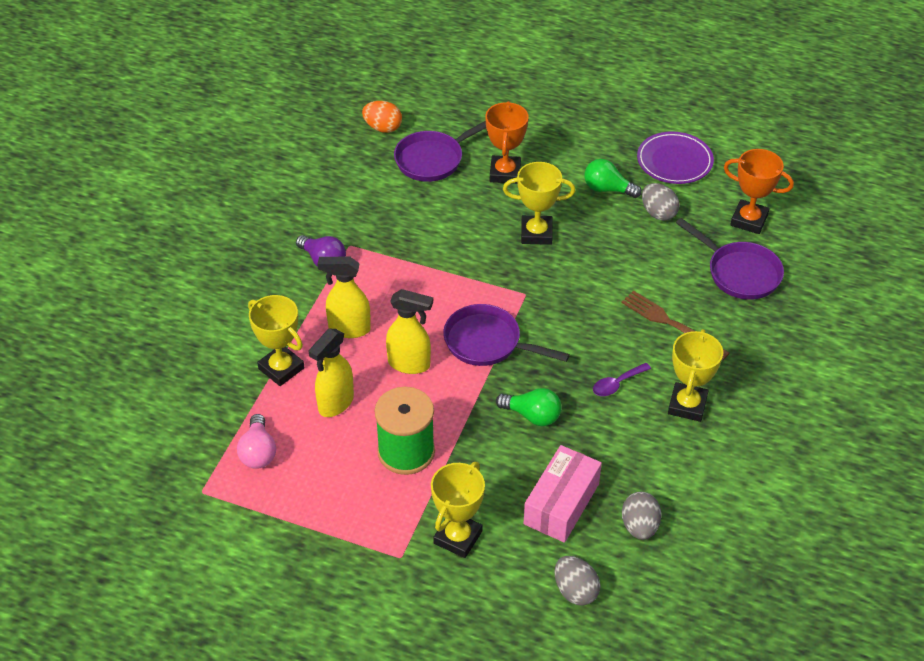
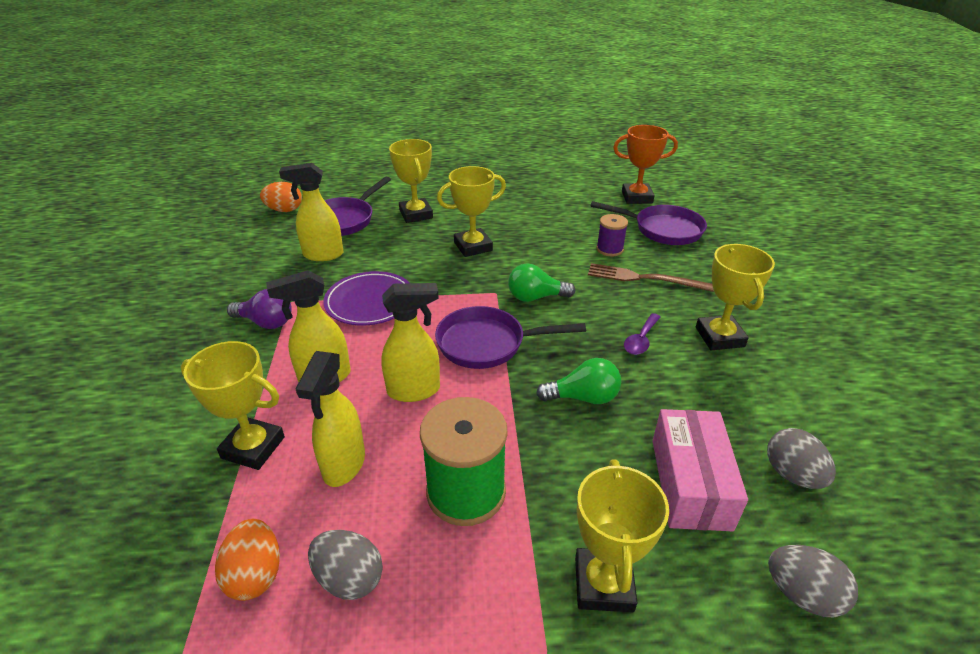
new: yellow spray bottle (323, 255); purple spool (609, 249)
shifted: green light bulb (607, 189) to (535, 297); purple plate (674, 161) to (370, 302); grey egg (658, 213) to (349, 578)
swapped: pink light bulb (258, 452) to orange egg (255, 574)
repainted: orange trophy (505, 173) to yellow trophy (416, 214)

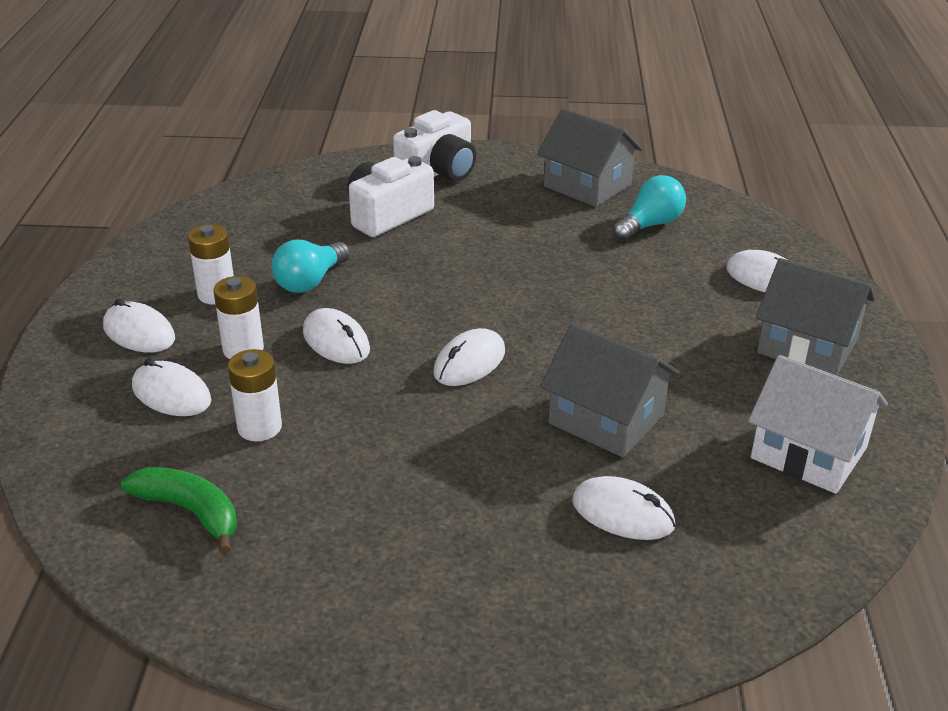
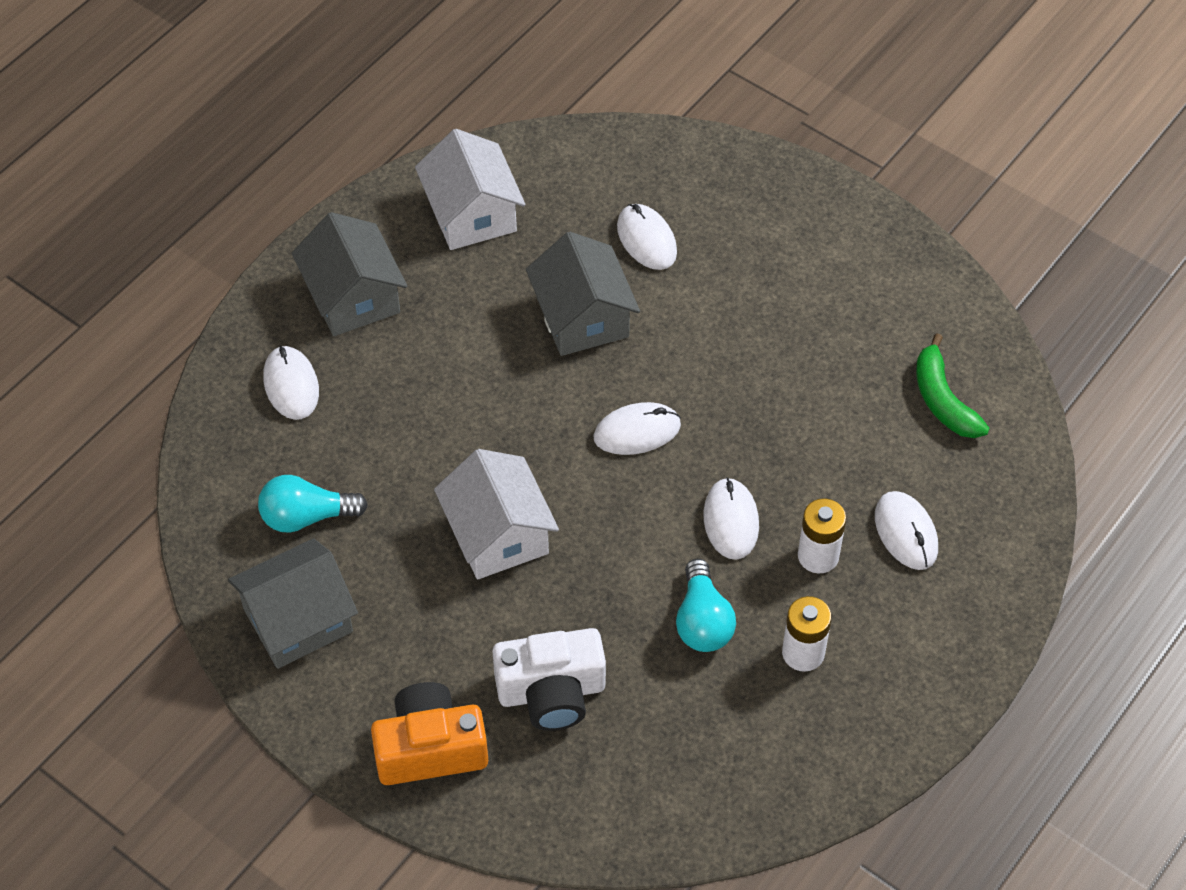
gone: white mouse (139, 333); white battery (259, 427)
new: white house (497, 534)
repainted: white camera (439, 171) to orange camera (430, 748)
rotated: turquoise light bulb (310, 281) = (702, 621) 105 degrees clockwise; grey house (587, 185) = (298, 620) 75 degrees clockwise

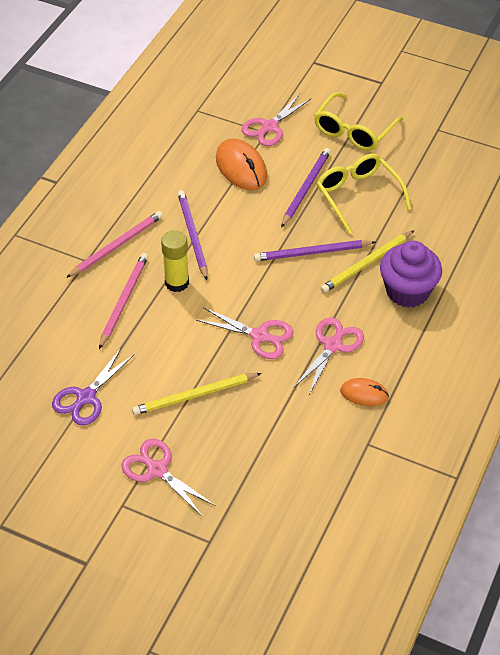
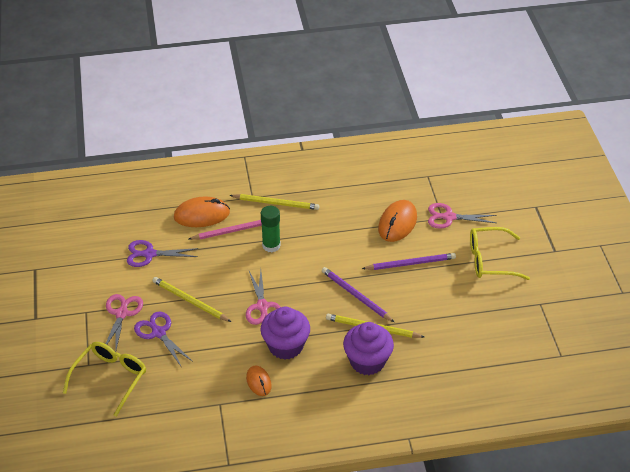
gone: purple pencil (192, 235)
new: purple scissors (158, 333); orange mouse (202, 215)
shifted: yellow glasses (358, 196) to (110, 378)
swapped: pink scissors (332, 345) to purple cupcake (285, 346)
repainted: pink pencil (117, 246) to yellow pencil (276, 203); yellow glue stick (177, 283) to green glue stick (271, 245)

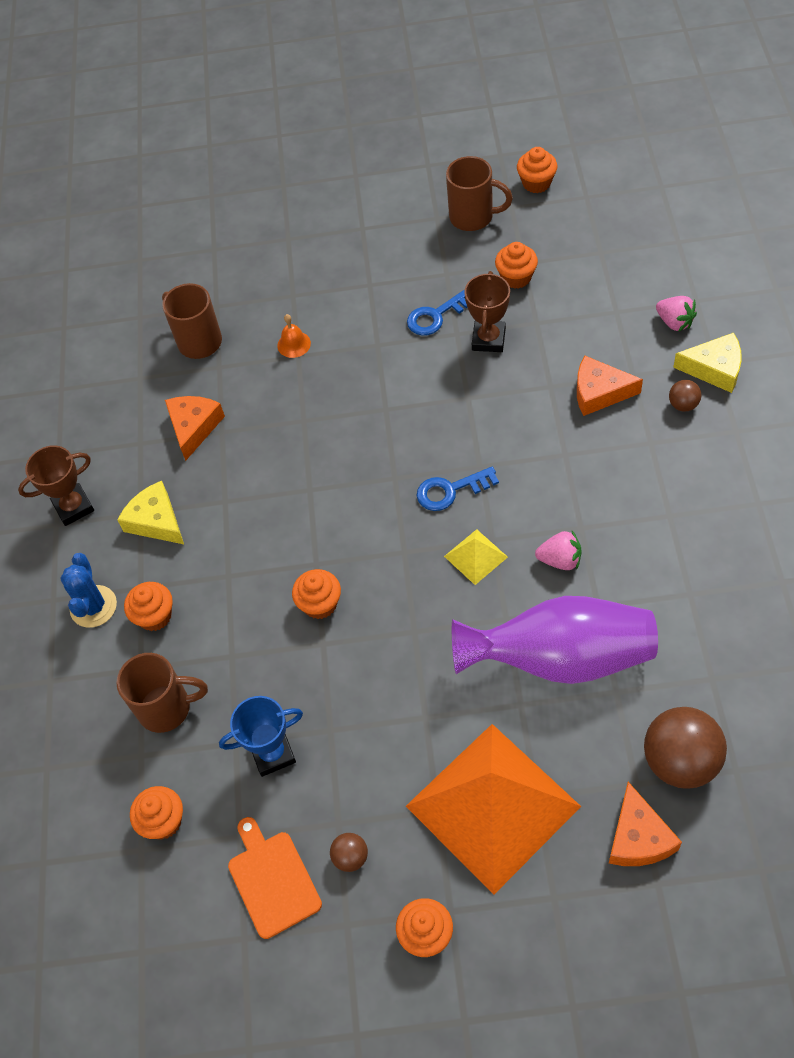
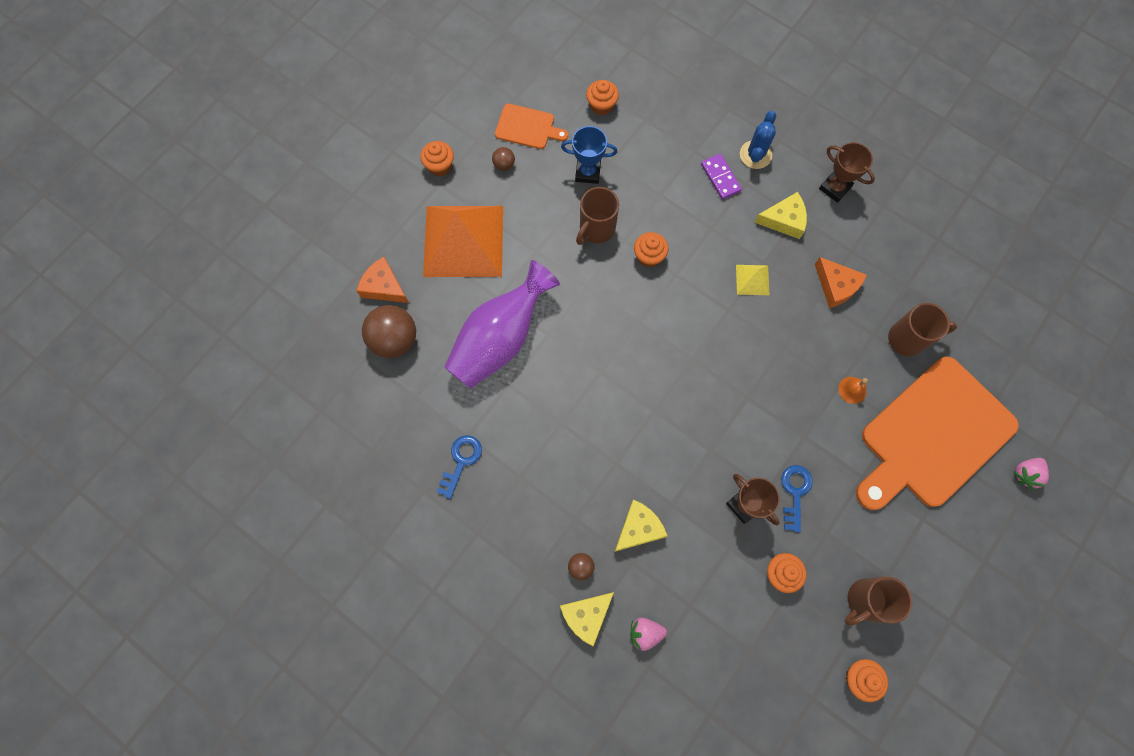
new: orange cutting board (932, 436)
shifted: brown mug (166, 708) to (596, 229); blue key (451, 490) to (461, 461); yellow pyramid (475, 556) to (752, 279); pink strawberry (560, 560) to (1025, 474)
swapped: orange cupcake (155, 616) to purple domino (720, 178)
repainted: orange cheese (599, 392) to yellow cheese (638, 528)
rotated: brown trophy (73, 507) = (835, 188) 60 degrees counterclockwise; blue cactus (93, 606) = (755, 155) 75 degrees clockwise; blue trophy (273, 753) = (588, 172) 75 degrees clockwise

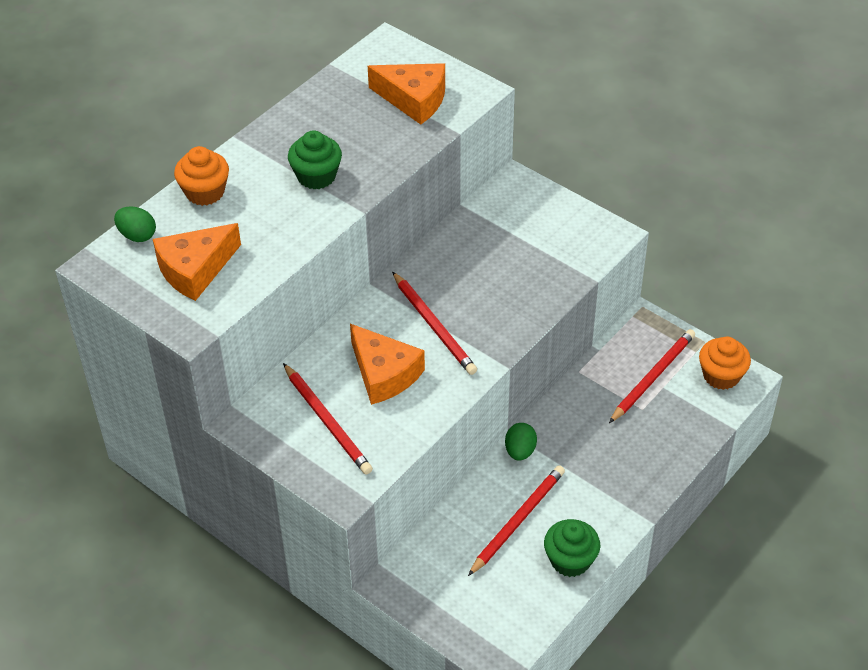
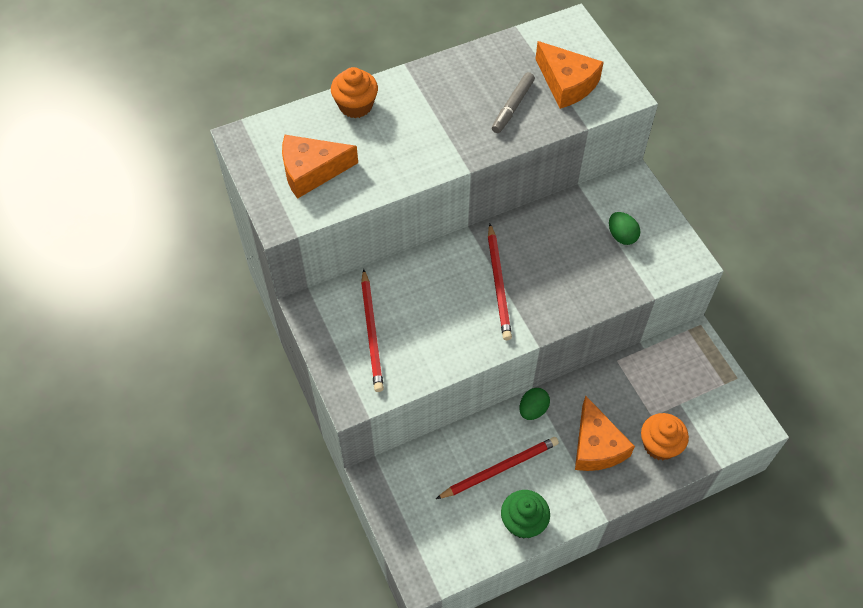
gone: green cupcake (316, 176); red pencil (652, 377)
new: grey marker (513, 106)
shifted: green egg (137, 235) to (621, 236); orange cheese (384, 374) to (596, 446); orange cupcake (721, 376) to (659, 445)

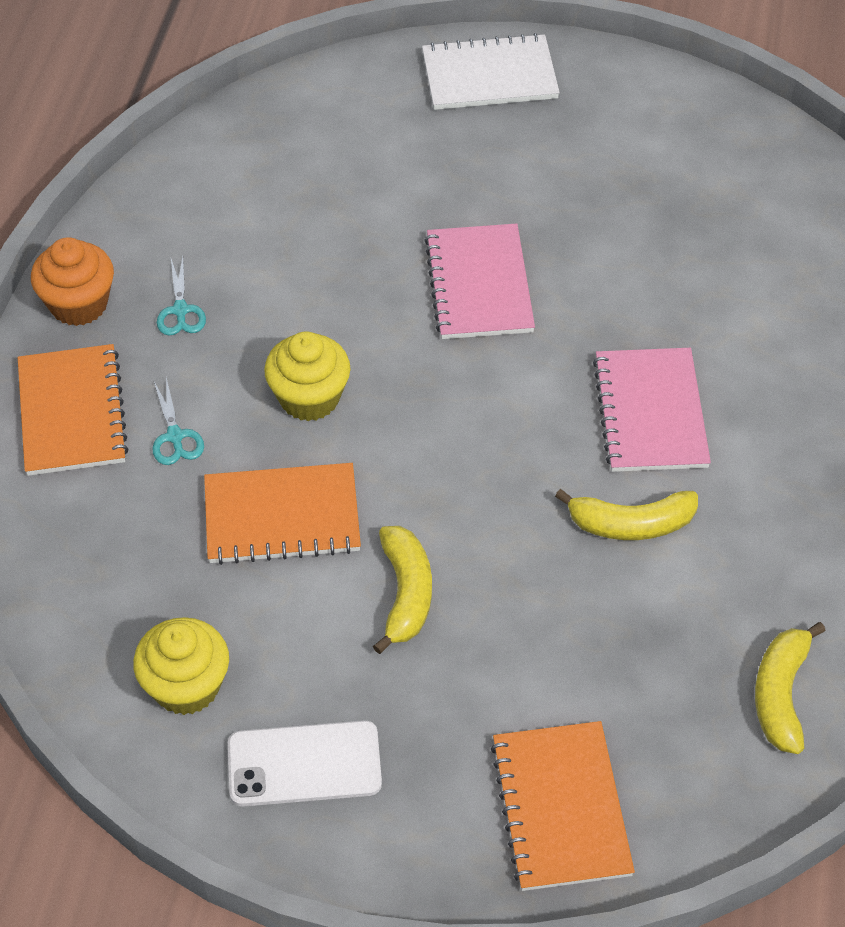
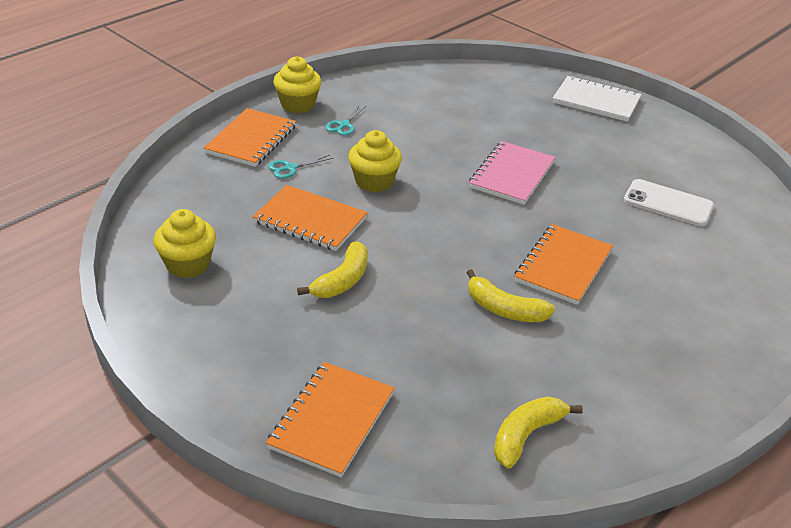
shifted: white phone (304, 764) to (668, 203)
repainted: orange cupcake (79, 304) to yellow cupcake (298, 104); pink notebook (650, 413) to orange notebook (563, 266)
rotated: turquoise scissors (175, 436) = (290, 168) 45 degrees clockwise

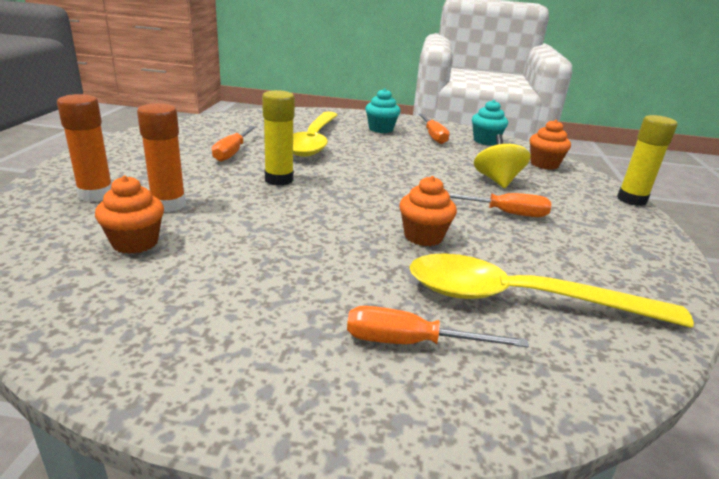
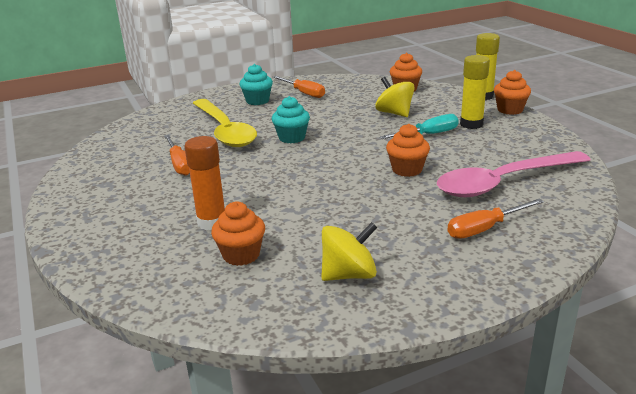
gone: orange glue stick (96, 195)
new: yellow spinning top (349, 274); orange cupcake (510, 110)
shifted: yellow glue stick (279, 180) to (471, 124); turquoise cupcake (485, 141) to (292, 138)
repainted: yellow spoon (521, 299) to pink spoon (503, 182); orange screwdriver (504, 213) to turquoise screwdriver (428, 135)

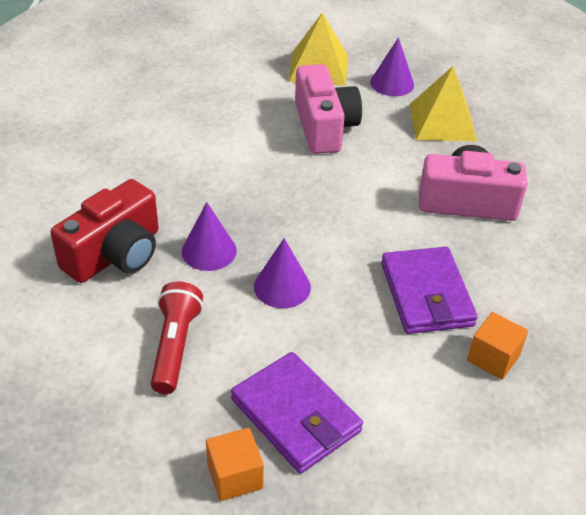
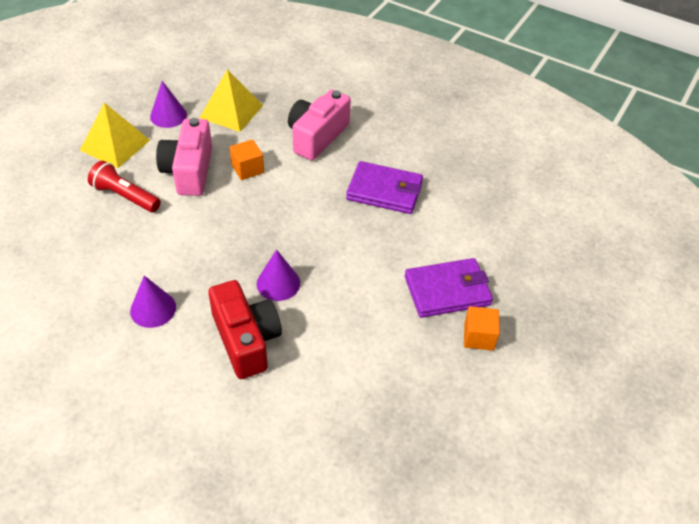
shifted: red flashlight (175, 346) to (125, 196); purple cone (282, 287) to (153, 309); orange cube (493, 358) to (247, 169)
rotated: pink camera (324, 127) = (189, 171) 105 degrees counterclockwise

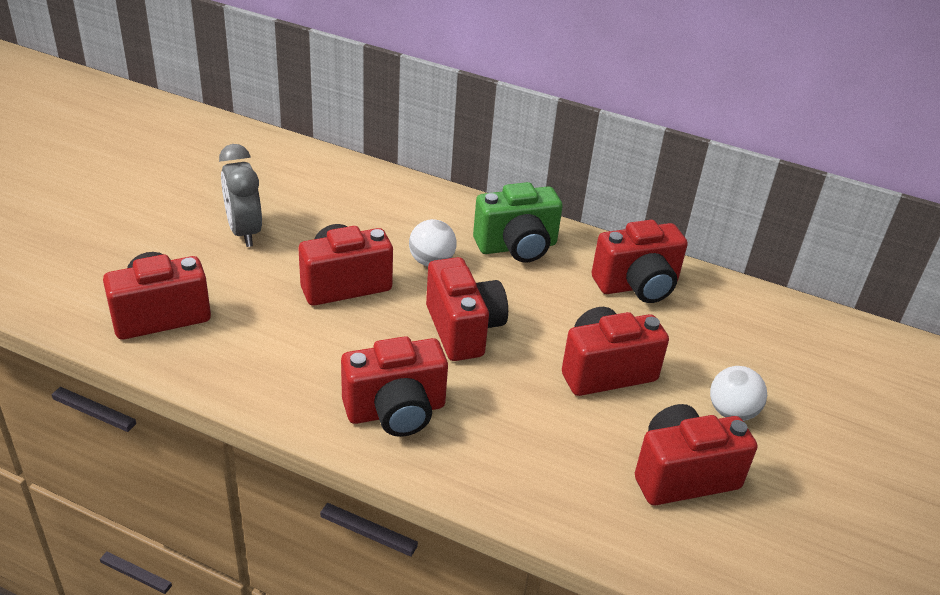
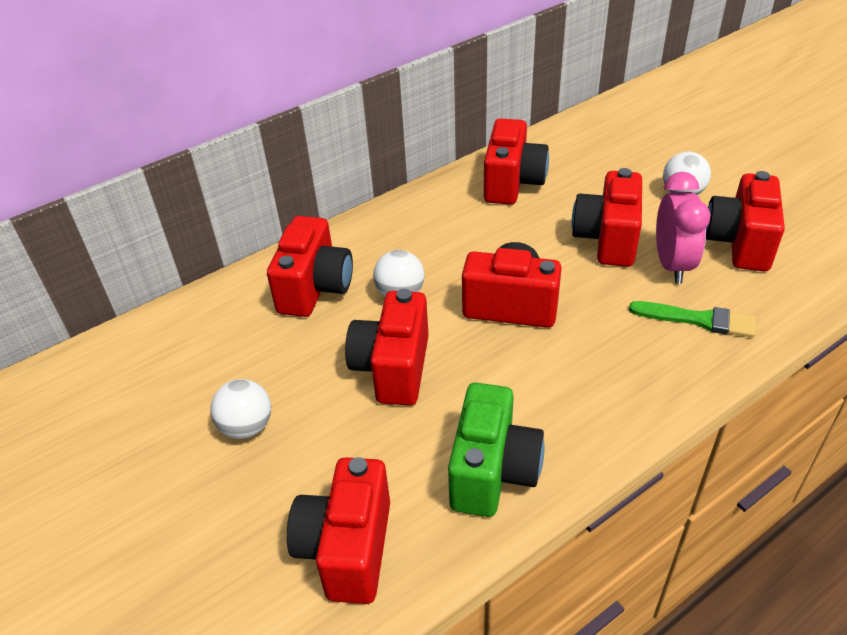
new: green brush (698, 319); pink clock (672, 265)
shifted: red camera (396, 411) to (315, 288); green camera (517, 247) to (492, 471)
swapped: grey clock (244, 232) to white ball (246, 426)

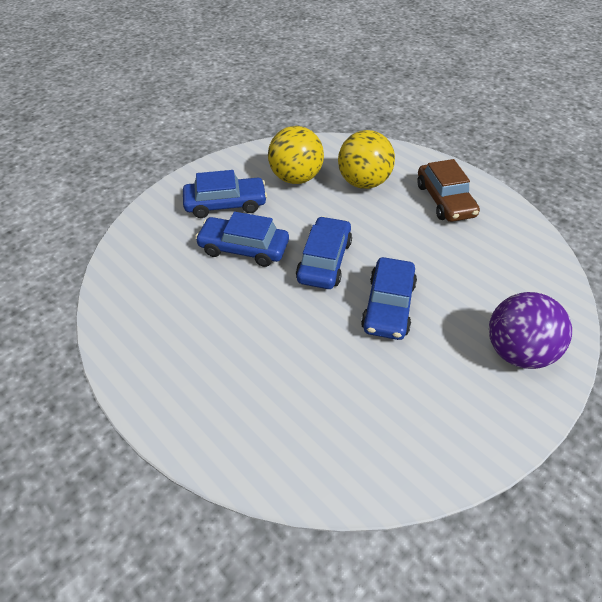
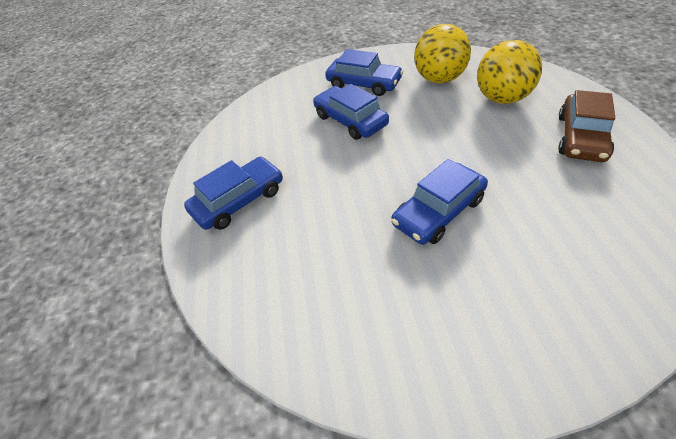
gone: purple ball (517, 352)
shifted: blue car (324, 261) to (239, 201)

